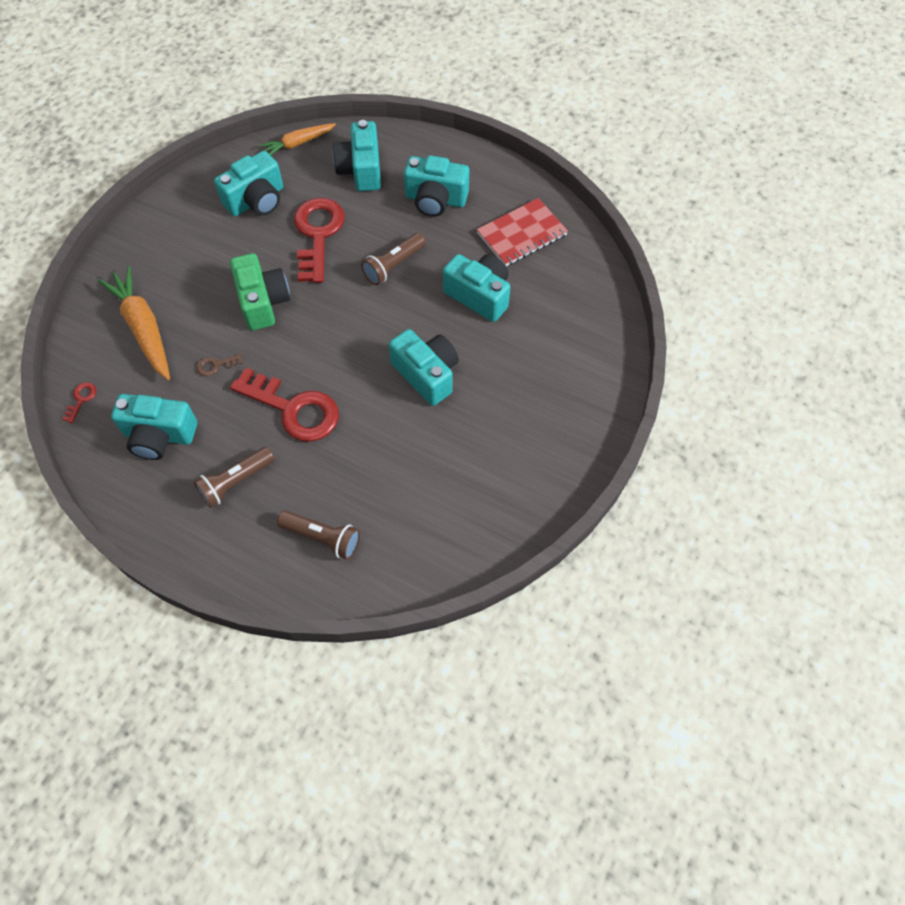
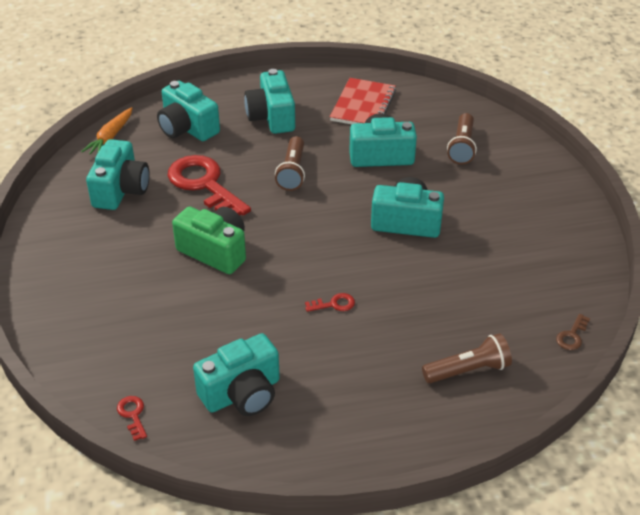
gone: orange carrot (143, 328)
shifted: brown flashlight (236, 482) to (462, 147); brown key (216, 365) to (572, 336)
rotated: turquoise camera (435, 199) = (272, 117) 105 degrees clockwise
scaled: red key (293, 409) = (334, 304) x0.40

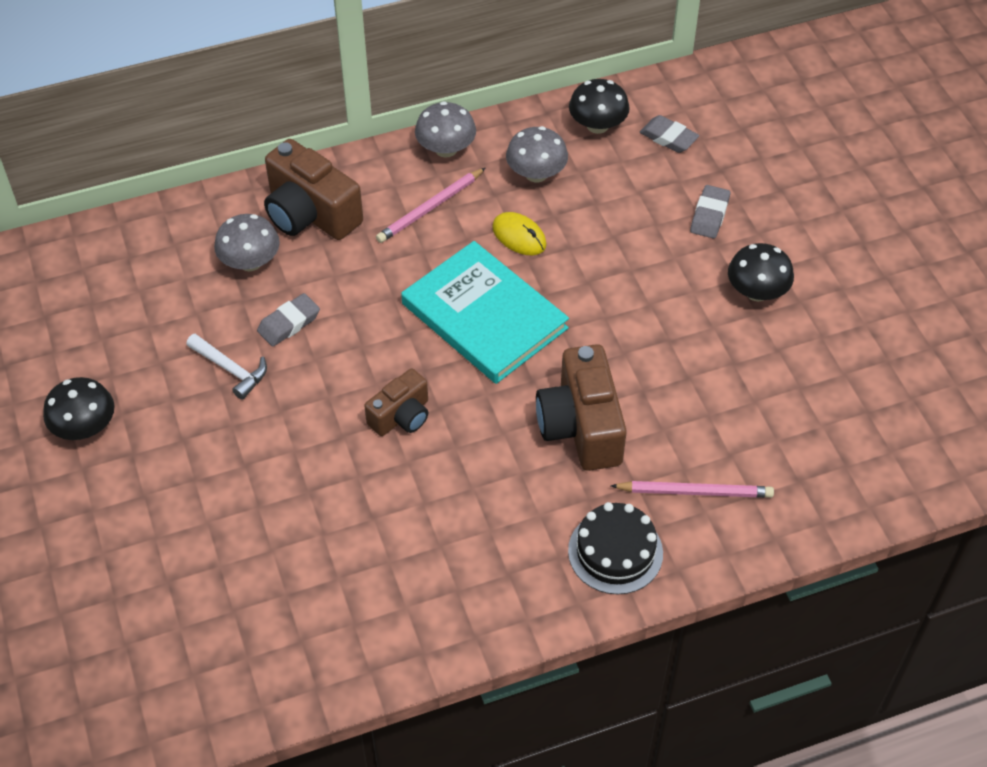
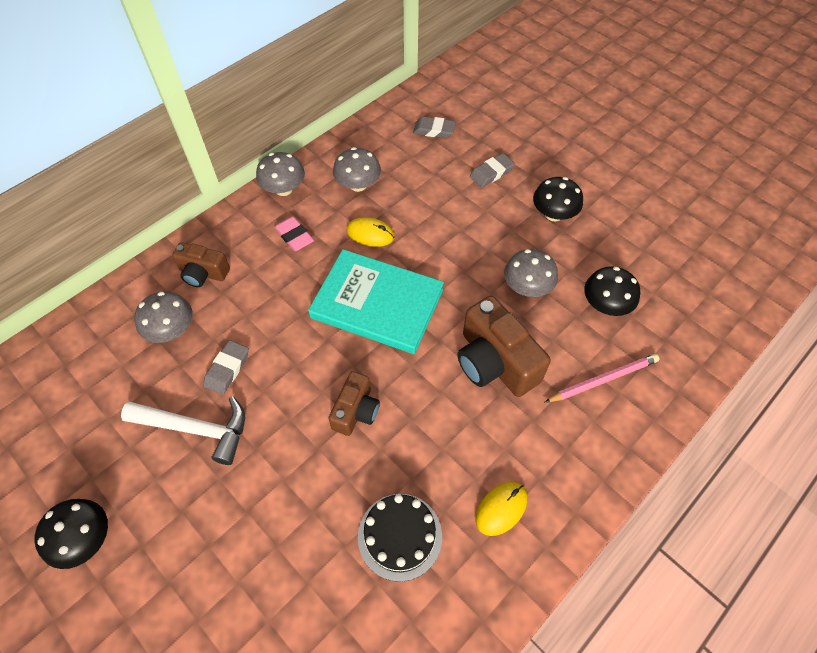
new: yellow mouse (501, 509); grey mushroom (527, 287)
shifted: black cake (615, 552) to (400, 536); black mushroom (597, 125) to (605, 305)
swapped: pink pencil (430, 208) to pink eraser (294, 236)
rotated: grey eraser (709, 215) = (491, 173) 60 degrees clockwise
scaled: white hammer (231, 369) = (196, 429) x1.53; brown camera (310, 214) = (203, 273) x0.59

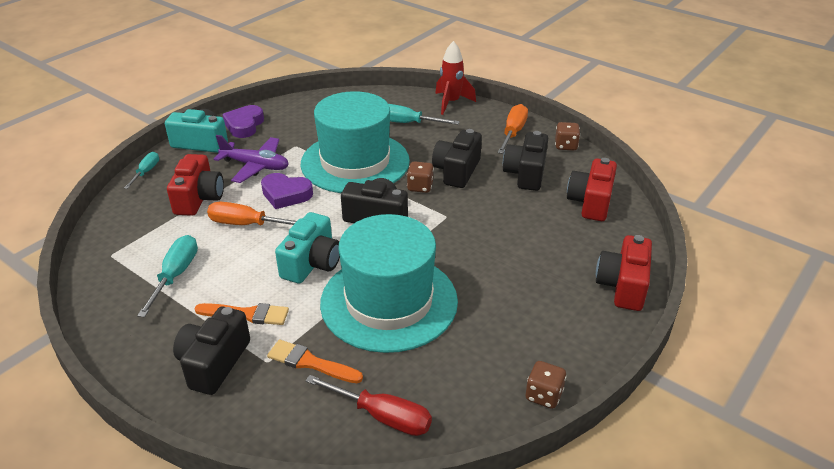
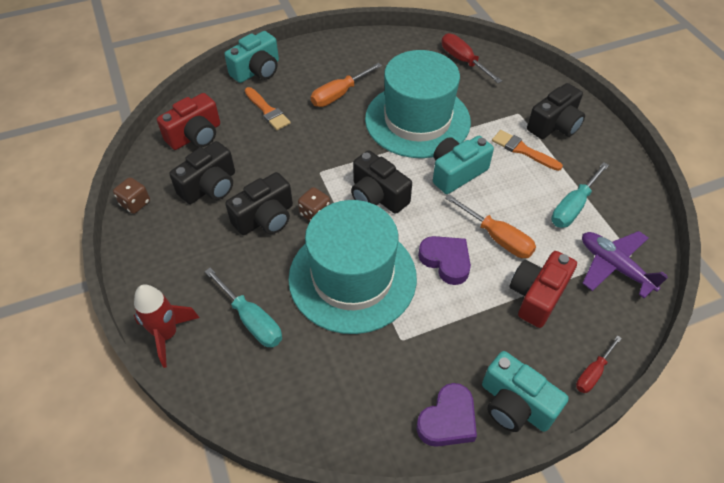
gone: brown dice (543, 395)
shifted: purple plane (255, 166) to (614, 266); orange brush (310, 363) to (267, 111); orange screwdriver (513, 133) to (339, 94)
repainted: turquoise screwdriver (146, 172) to red screwdriver (593, 372); red camera (623, 286) to turquoise camera (257, 71)

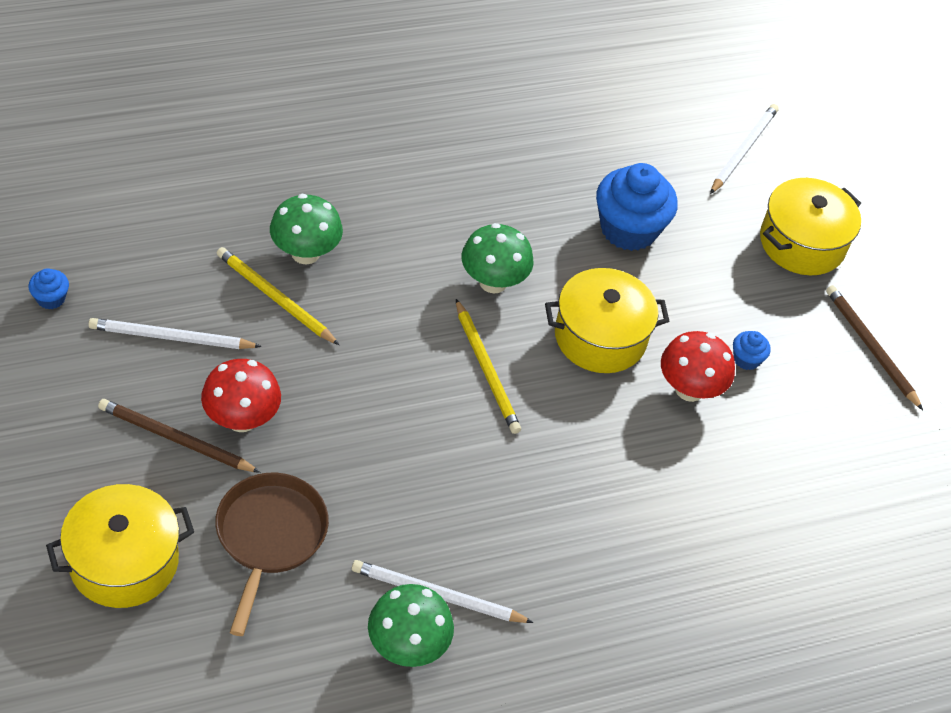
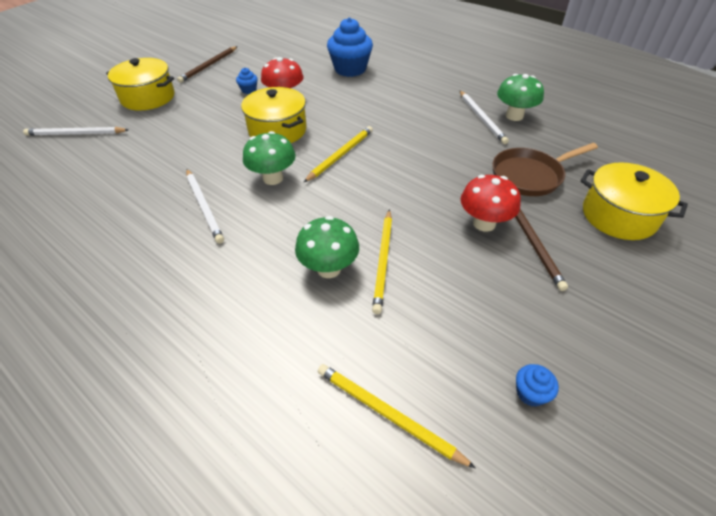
new: yellow pencil (387, 414)
shifted: white pencil (171, 337) to (204, 207); blue cupcake (628, 229) to (350, 69)

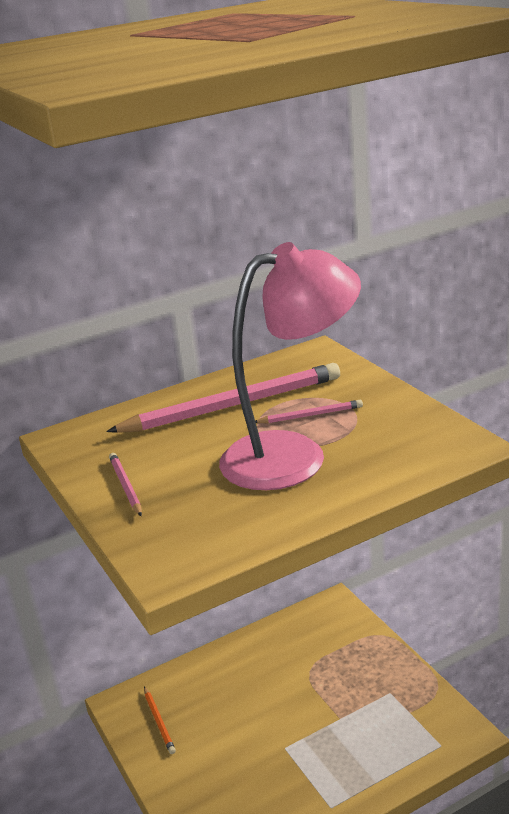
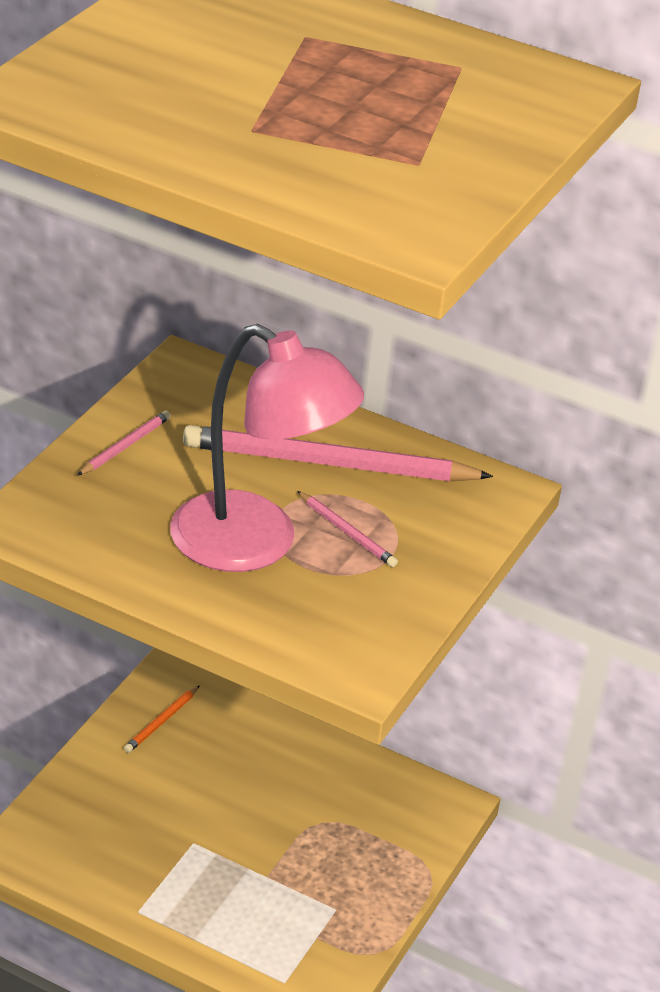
rotated: pink pencil (232, 405) = (329, 464) 150 degrees clockwise

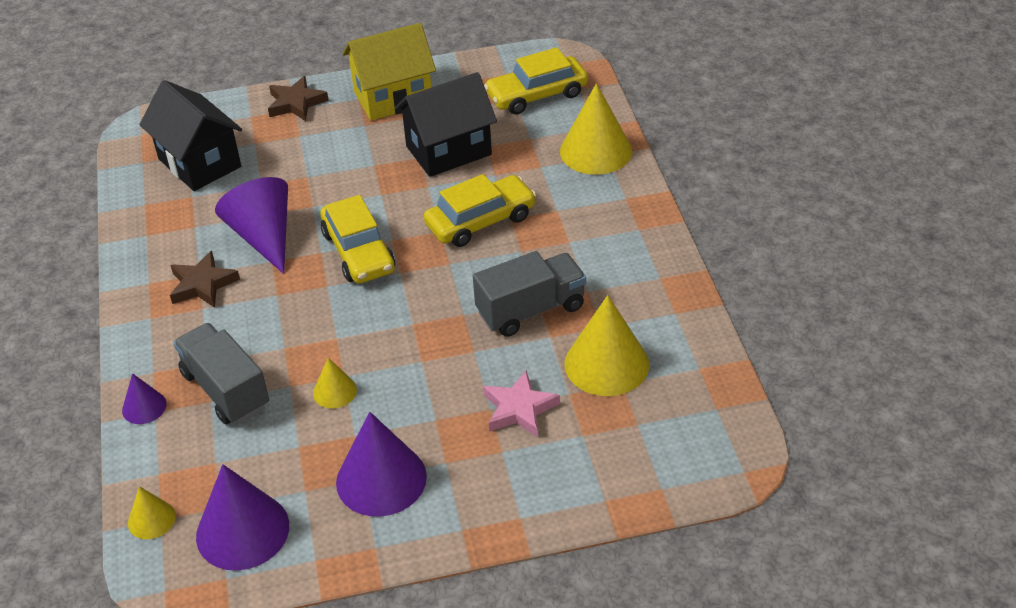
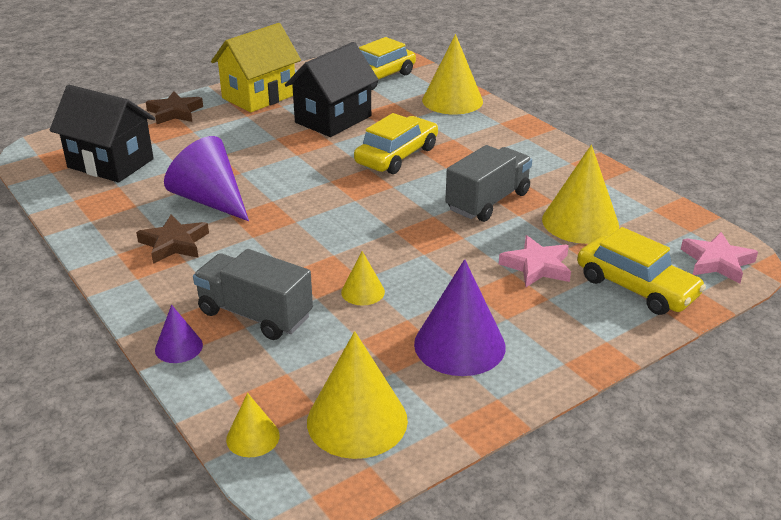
new: pink star (717, 262)
shifted: yellow car (358, 252) to (636, 287)
repainted: purple cone (242, 531) to yellow cone (357, 420)

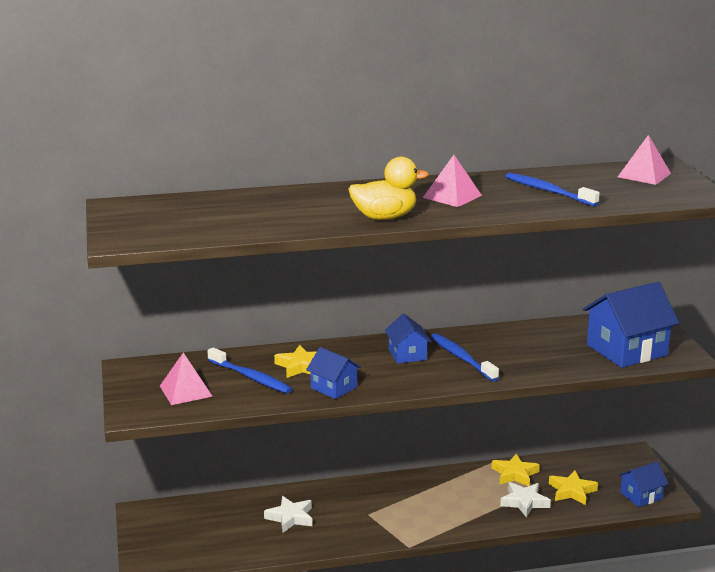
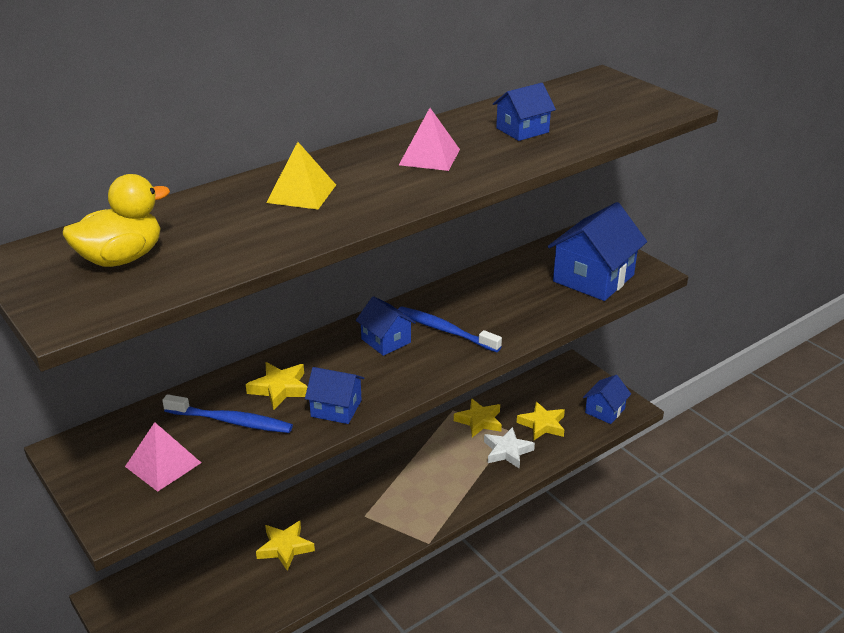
gone: pink pyramid (644, 175)
new: yellow pyramid (301, 193)
shifted: yellow duck (384, 217) to (121, 258)
swapped: blue toothbrush (548, 191) to blue house (522, 130)
repainted: white star (290, 517) to yellow star (285, 548)

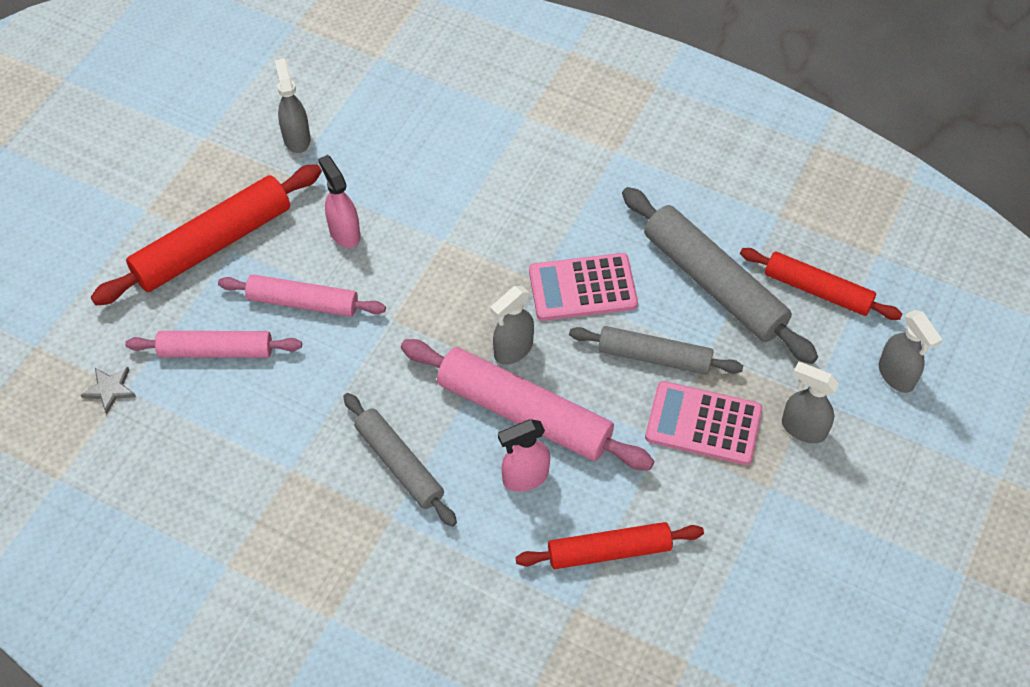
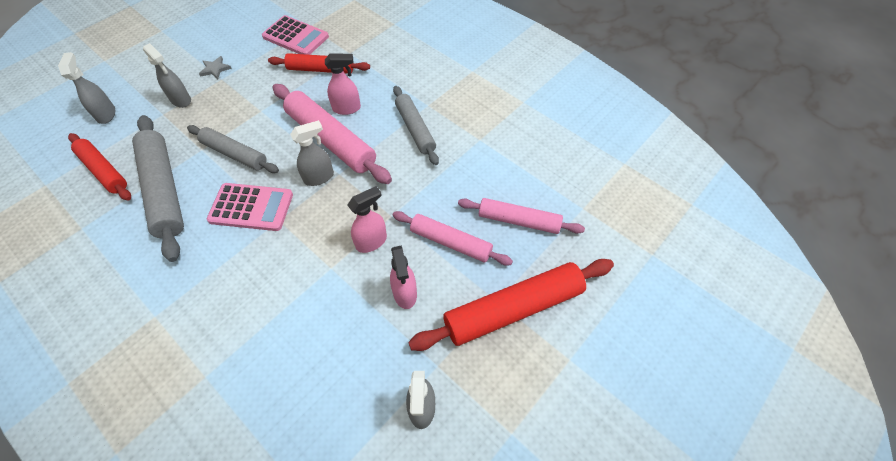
new: pink spray bottle (371, 242)
shifted: grey star (110, 390) to (215, 69); pink calculator (703, 424) to (295, 37)

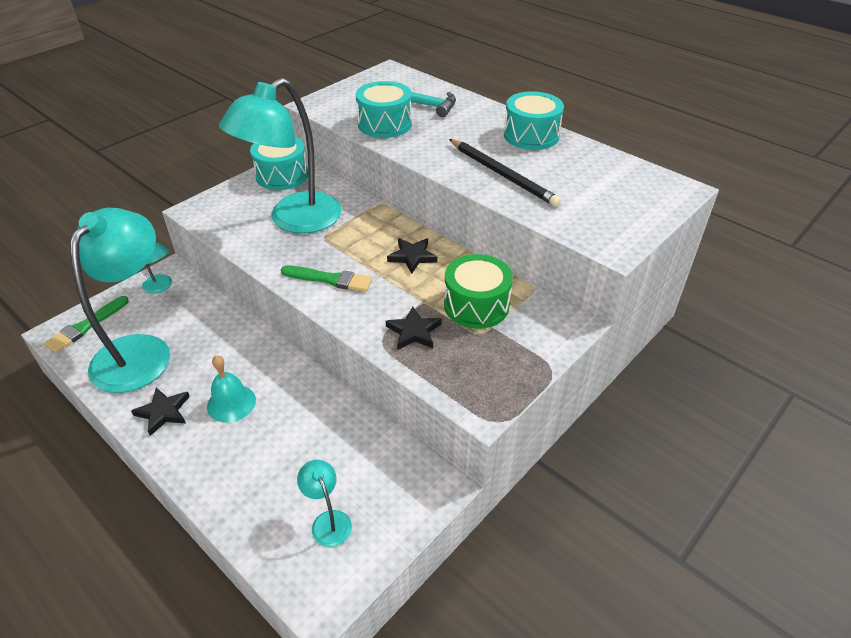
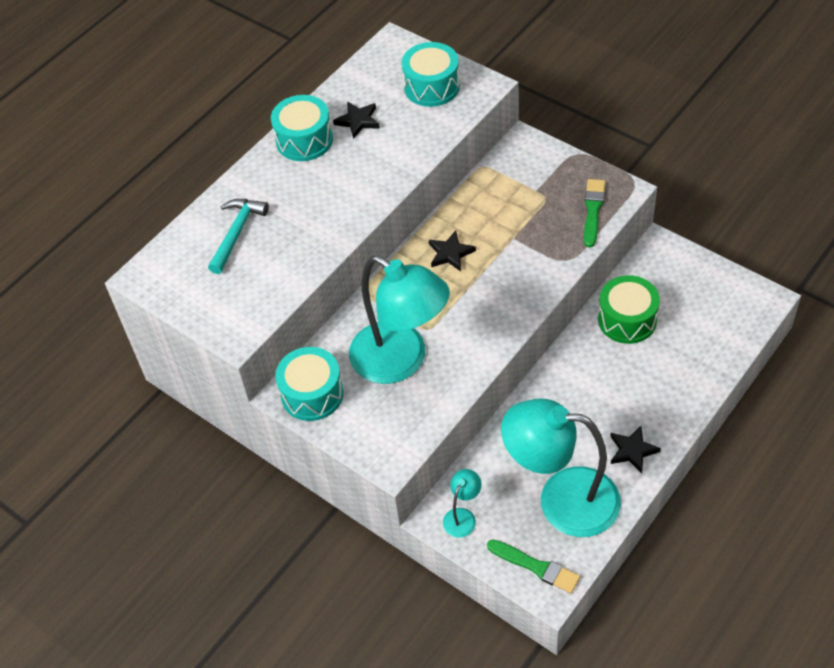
gone: turquoise bell (231, 403); turquoise lamp (328, 521); black pencil (502, 174)
shifted: green brush (330, 279) to (593, 210); turquoise drum (384, 124) to (431, 86); black star (414, 331) to (358, 121); green drum (476, 305) to (627, 319)

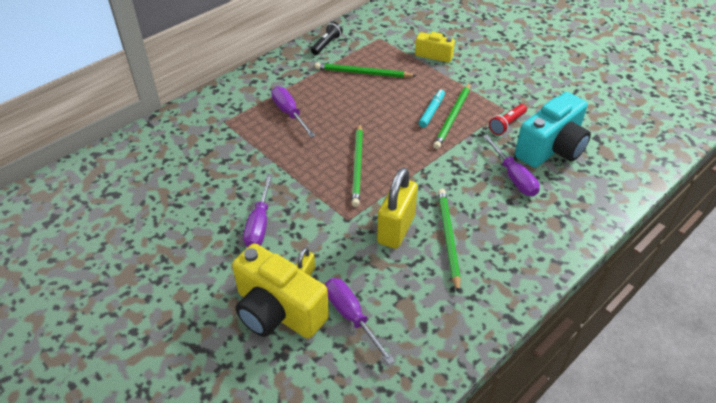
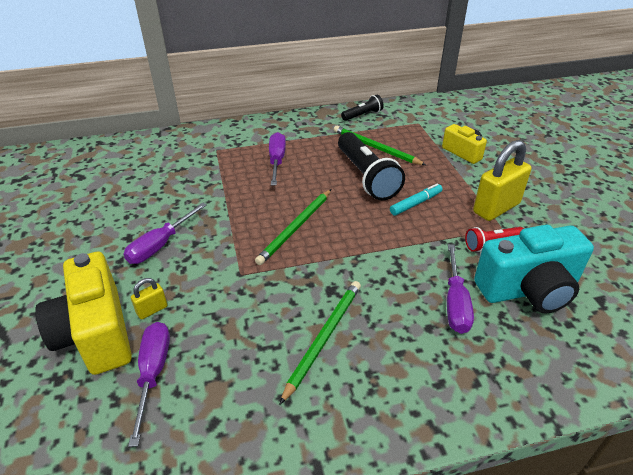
gone: green pencil (453, 117)
new: black flashlight (366, 176)
shifted: yellow padlock (396, 229) to (496, 208)

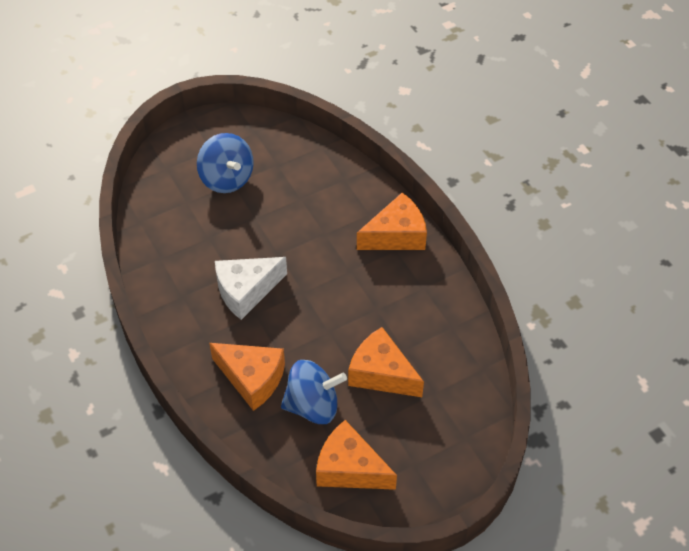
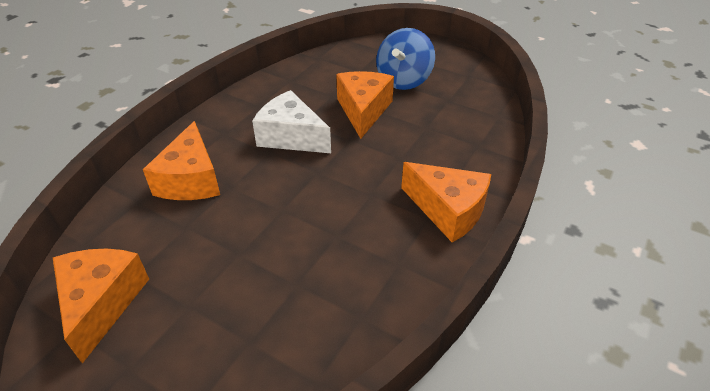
gone: blue spinning top (313, 405)
shifted: orange cheese (381, 373) to (363, 110)

